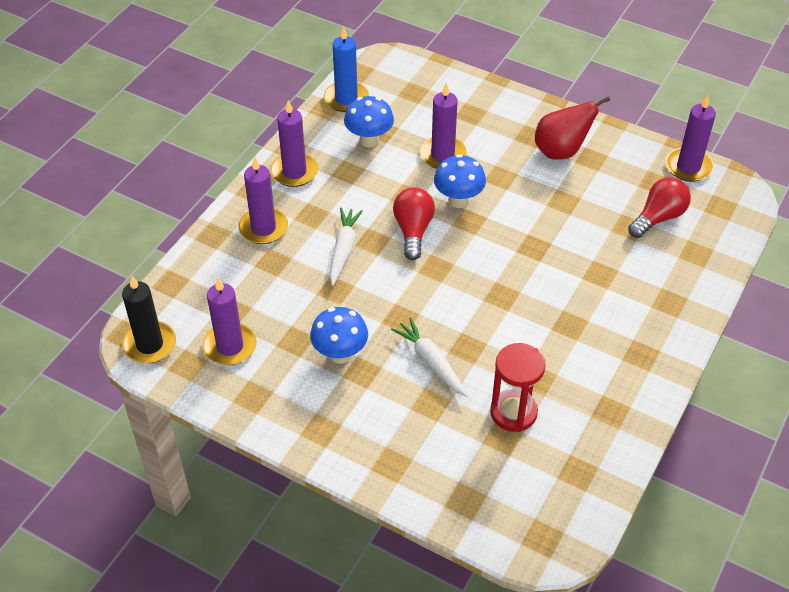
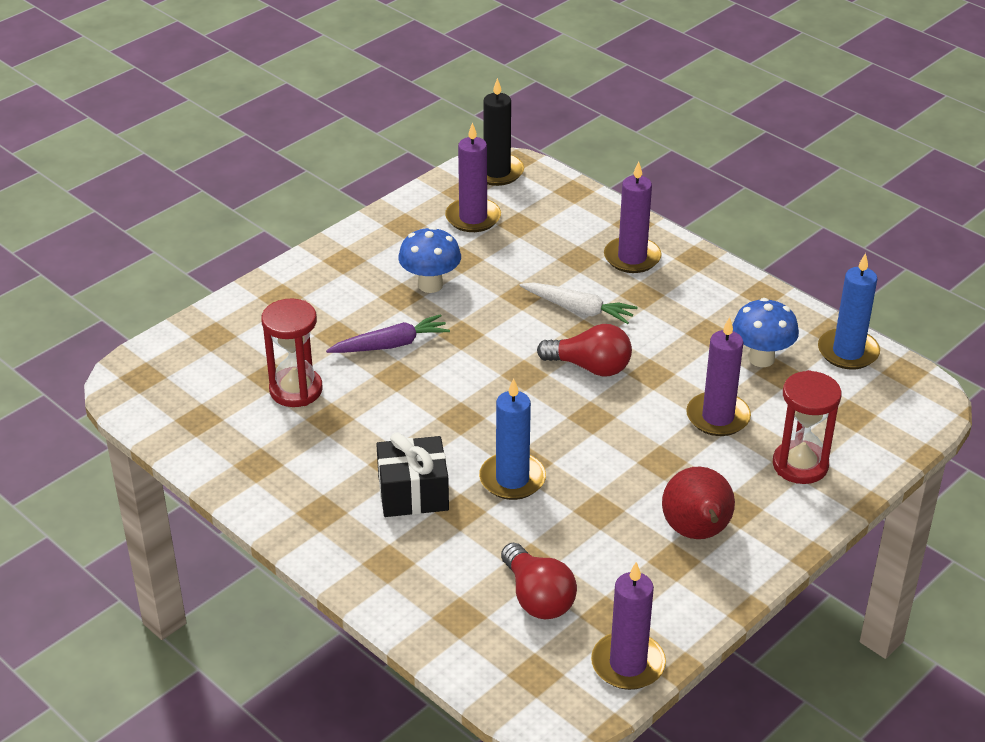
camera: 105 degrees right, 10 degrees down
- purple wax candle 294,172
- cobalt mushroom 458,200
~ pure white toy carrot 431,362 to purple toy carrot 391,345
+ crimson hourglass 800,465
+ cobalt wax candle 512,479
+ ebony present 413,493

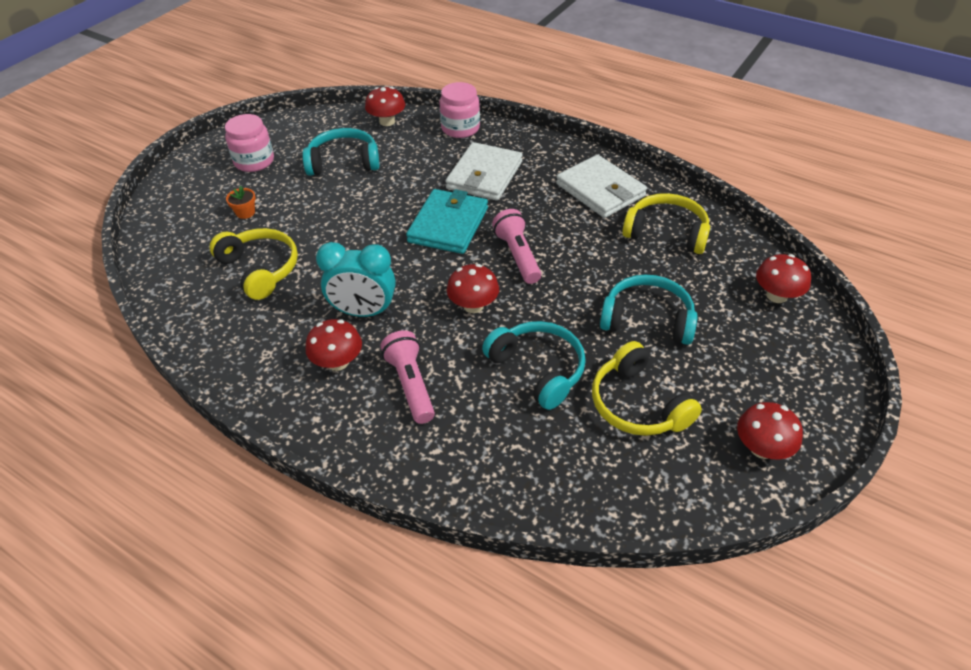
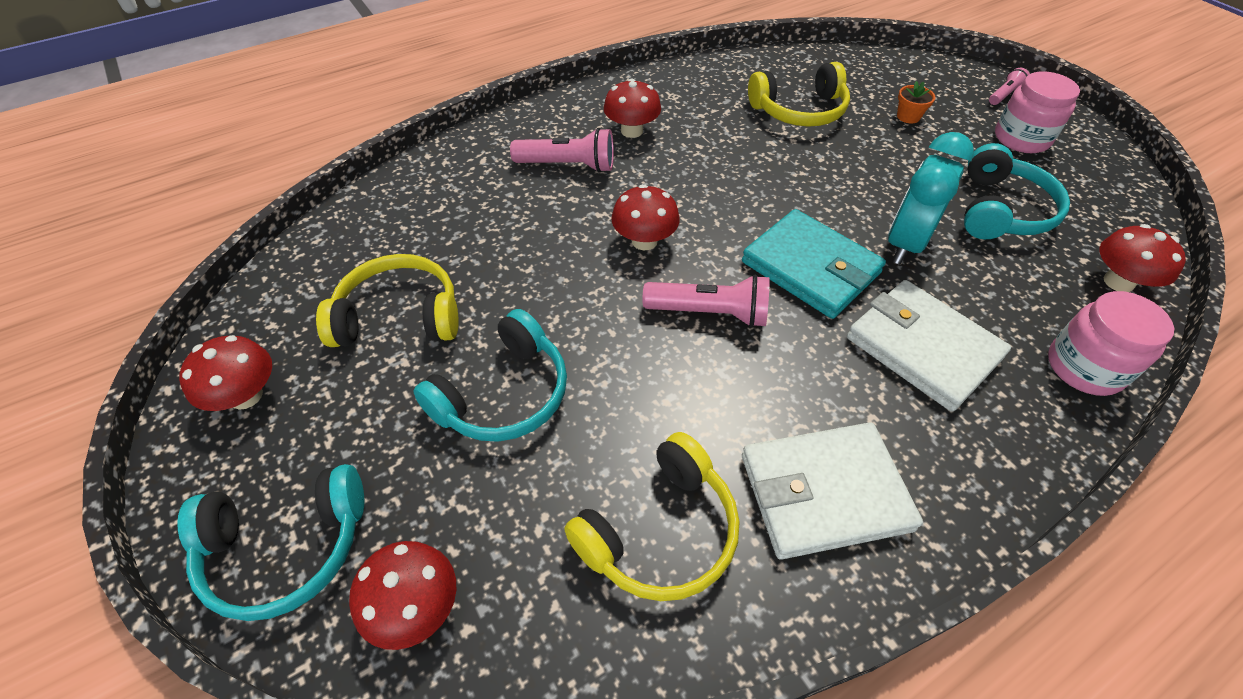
camera: 115 degrees right, 5 degrees up
~ aqua bedside clock 364,312 to 905,244
~ aqua headset 538,369 to 286,548
+ rose-pink flashlight 1004,95

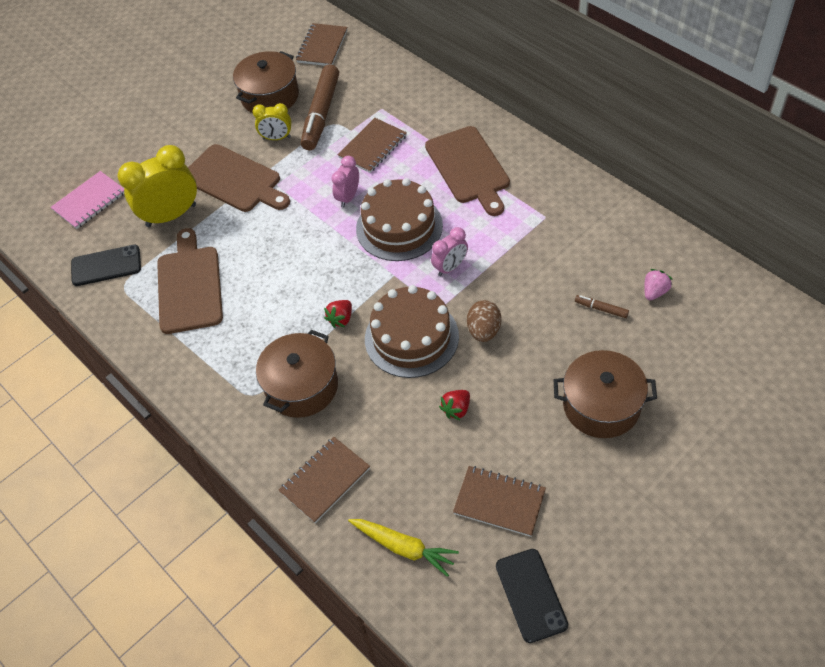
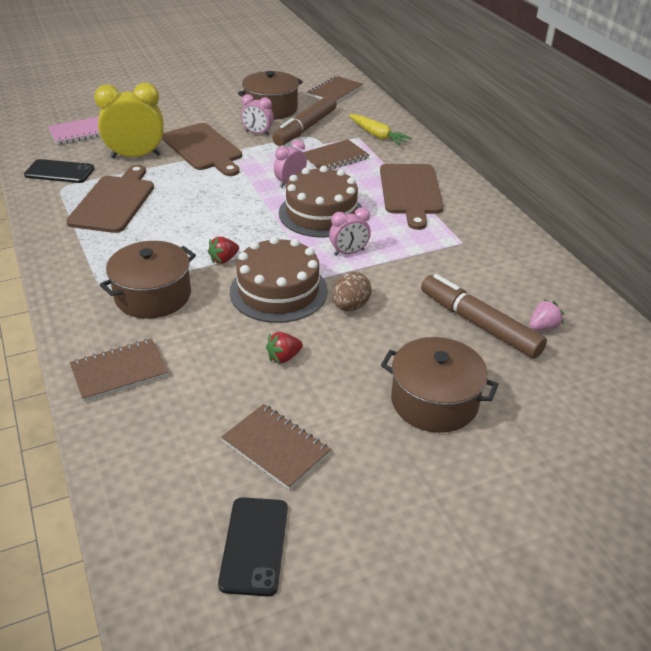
camera: 15 degrees right, 15 degrees down
~ golden bedside clock 276,138 to rose-pink bedside clock 257,133
~ dark brown marker pen 601,309 = 479,324 x2.39
~ golden toy carrot 403,547 to 377,135

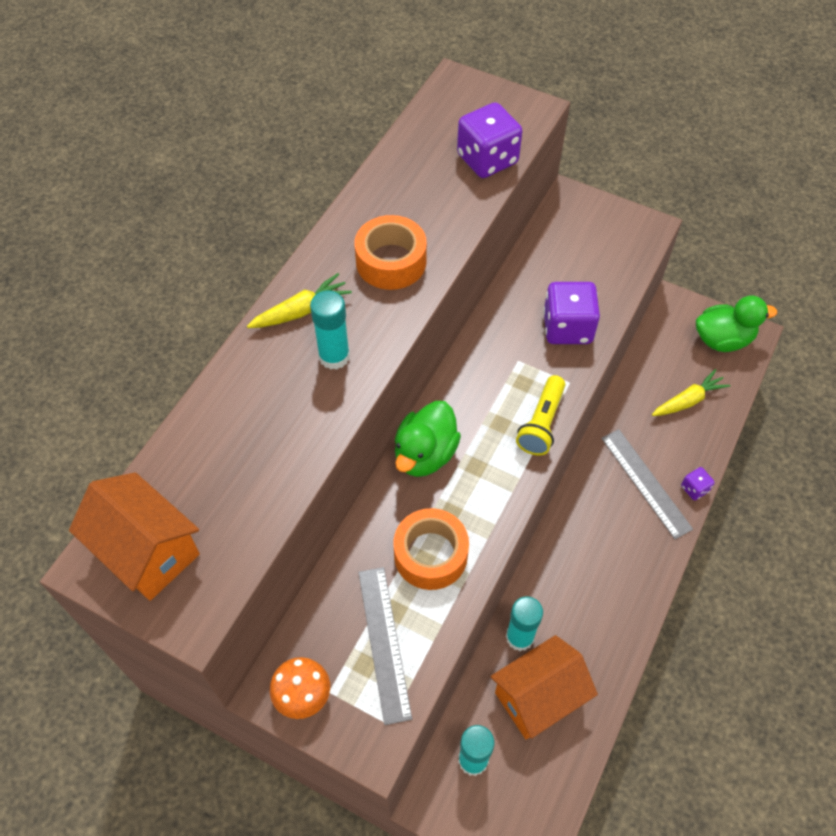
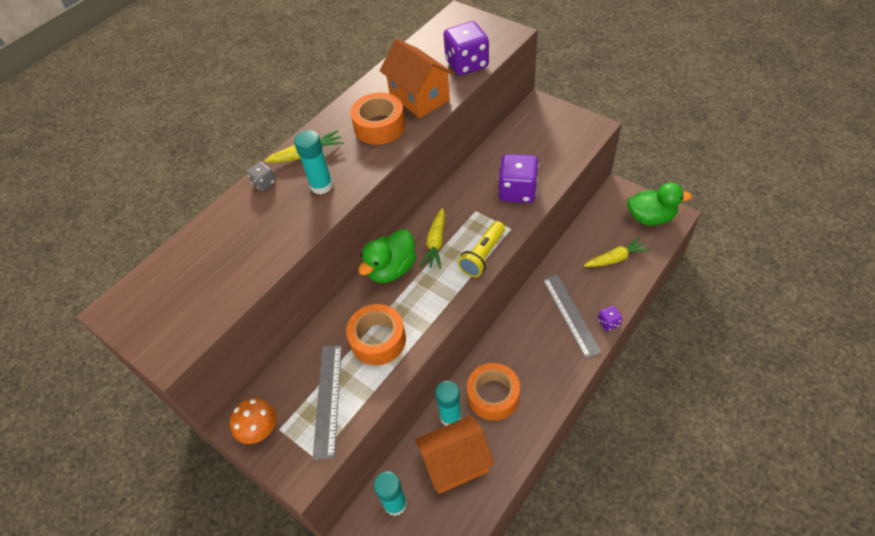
camera: 15 degrees right, 5 degrees down
~ orange-coloured toy house 147,551 to 419,97
+ ash-grey die 264,183
+ golden toy carrot 436,243
+ orange-coloured sticky tape 493,396

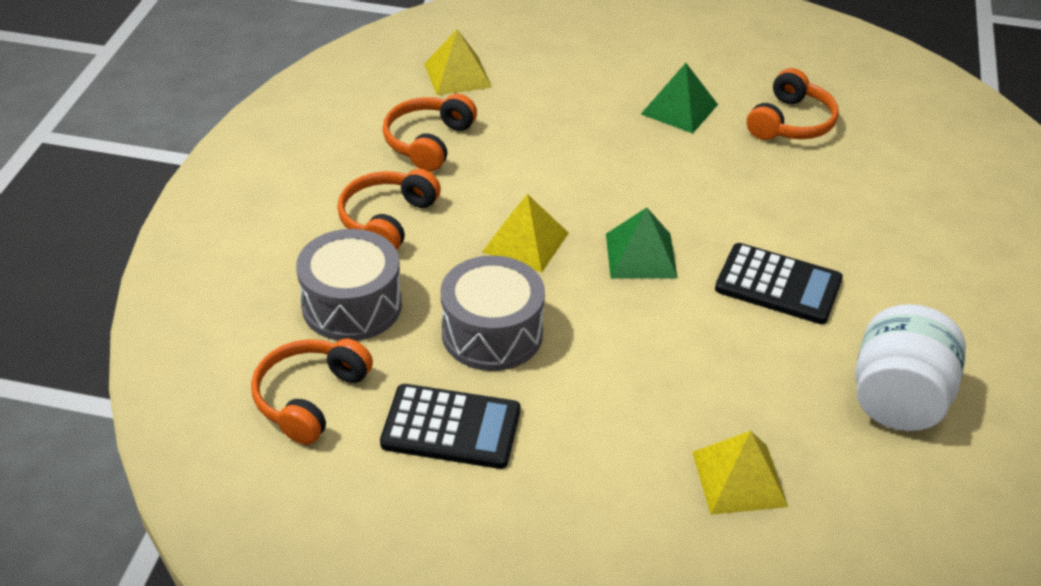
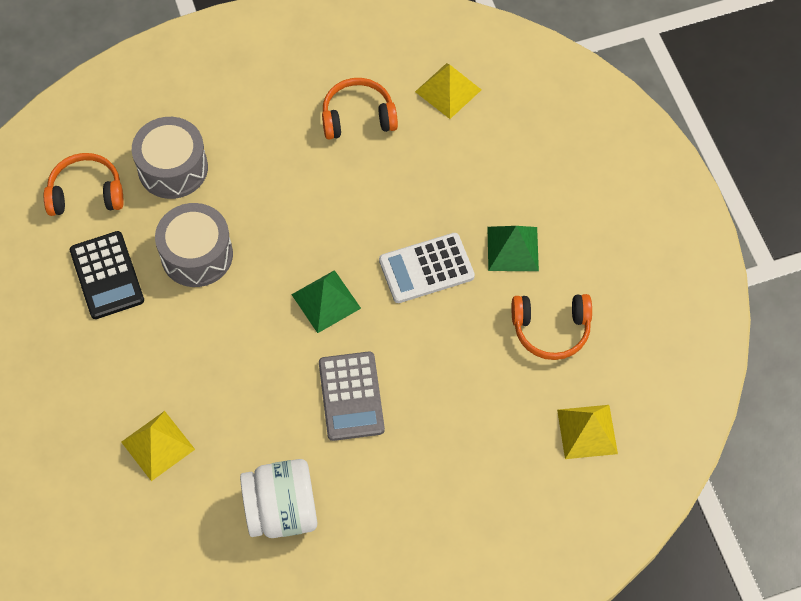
camera: 60 degrees right, 20 degrees up
- orange-coloured headset 387,220
~ golden solid pyramid 525,242 to 587,431
~ ebony pocket calculator 778,285 to ash-grey pocket calculator 351,396
+ pure white pocket calculator 426,268

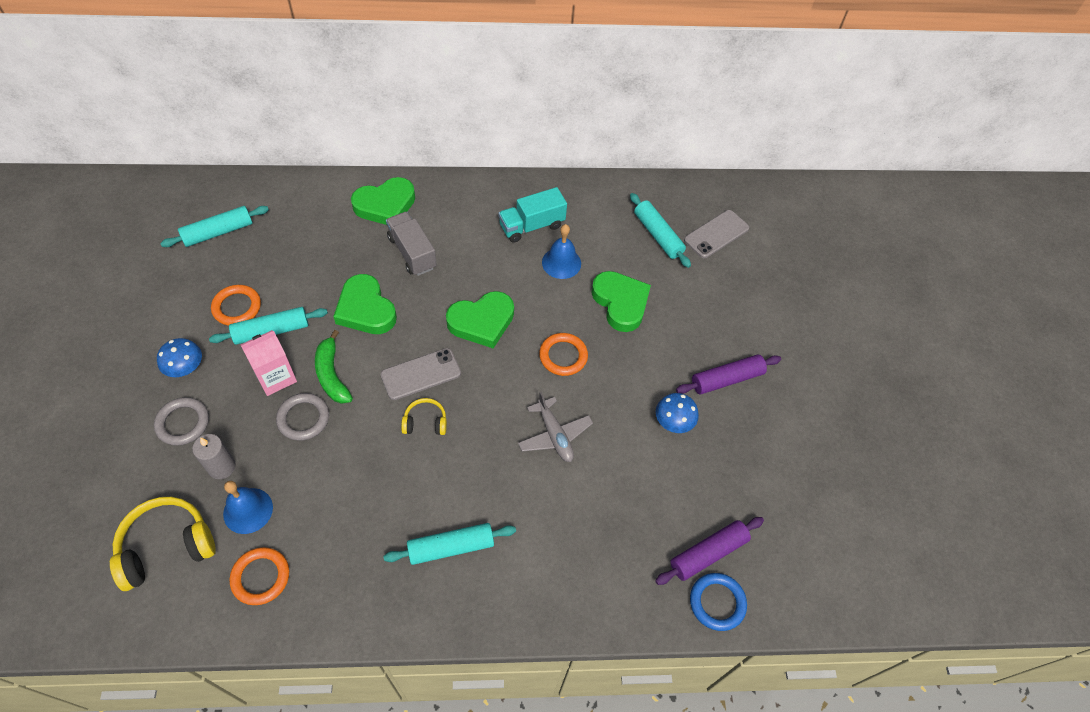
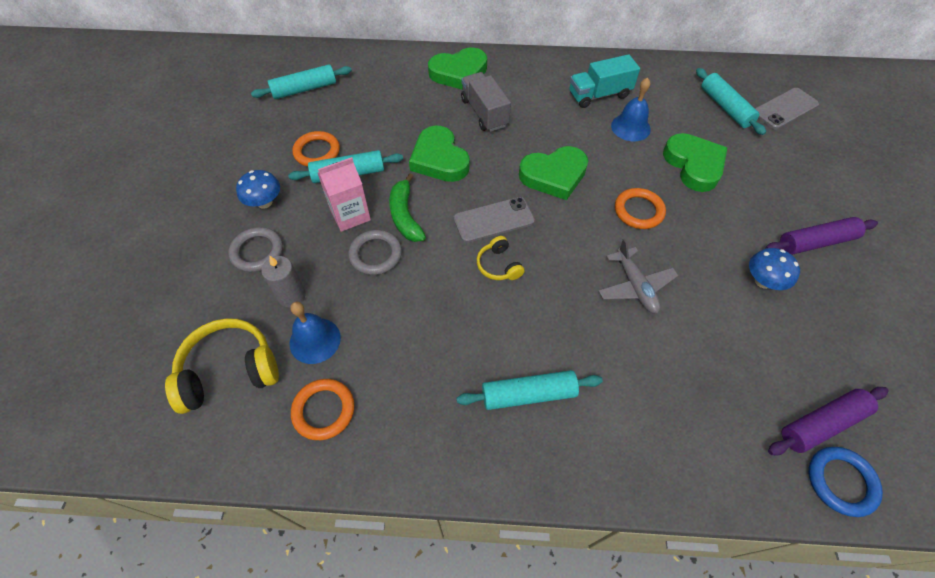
camera: 10 degrees right, 0 degrees up
~ golden headset 425,422 = 499,265 120 degrees counterclockwise

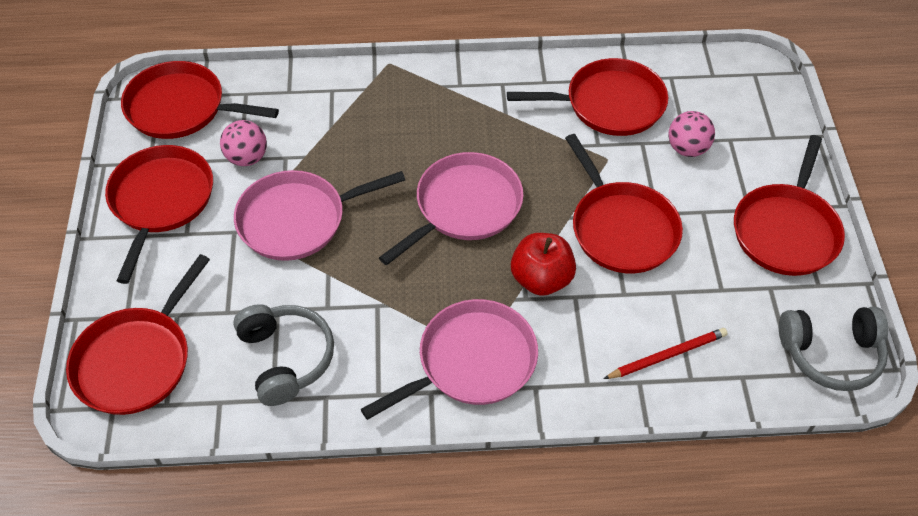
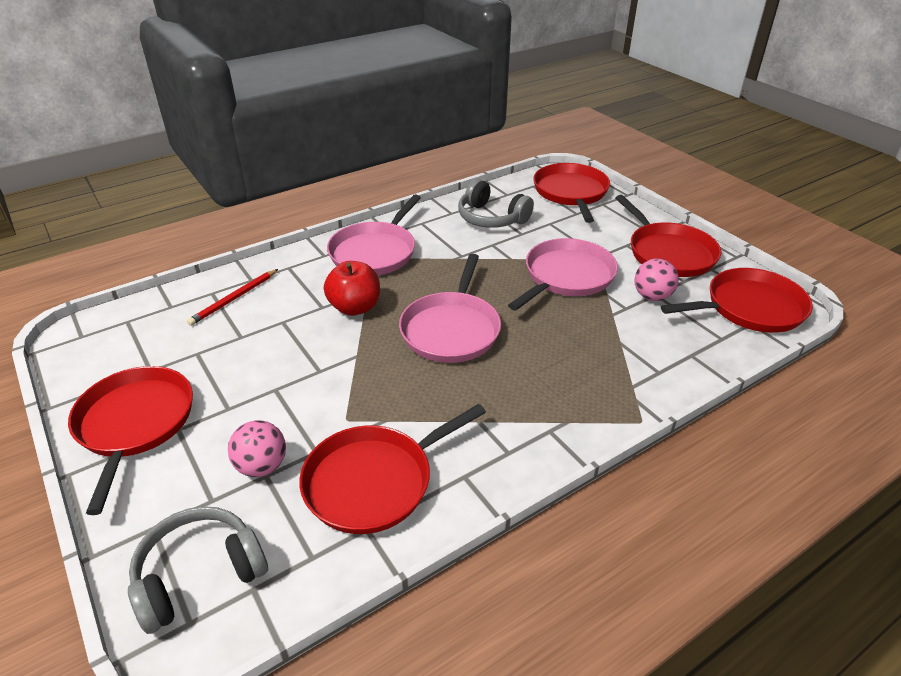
camera: 150 degrees right, 15 degrees down
- crimson pan 621,228
~ ash-grey headset 831,354 to 199,574

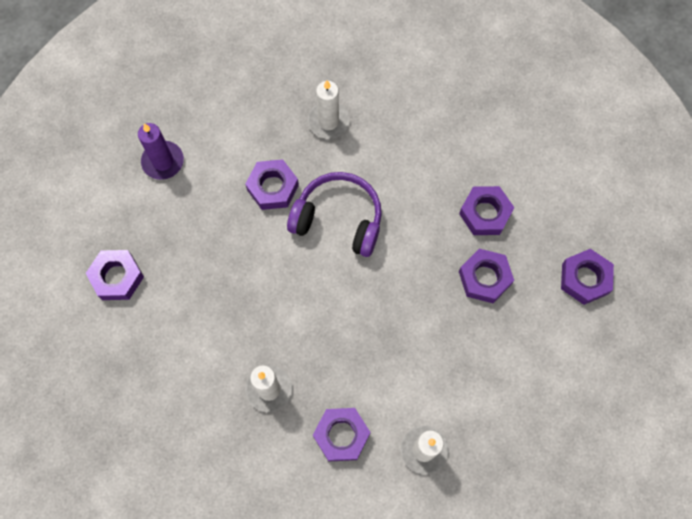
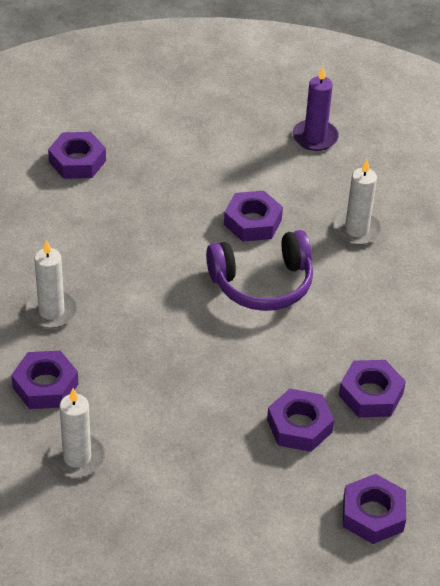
camera: 55 degrees right, 25 degrees down
~ purple wax candle 163,161 to 315,137
~ purple headset 338,219 = 262,283 90 degrees clockwise

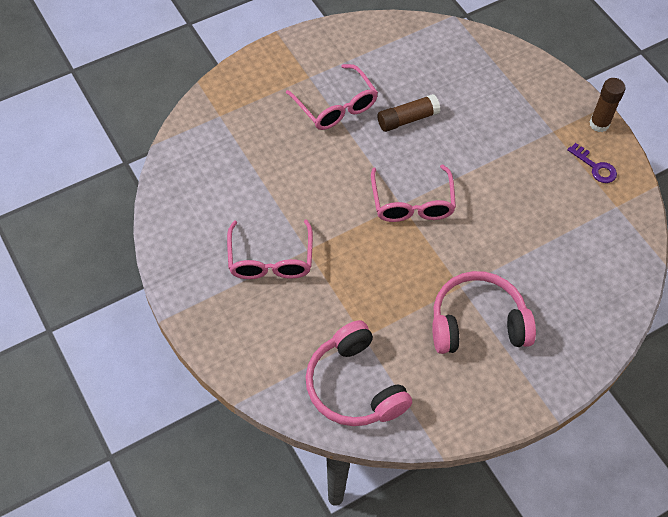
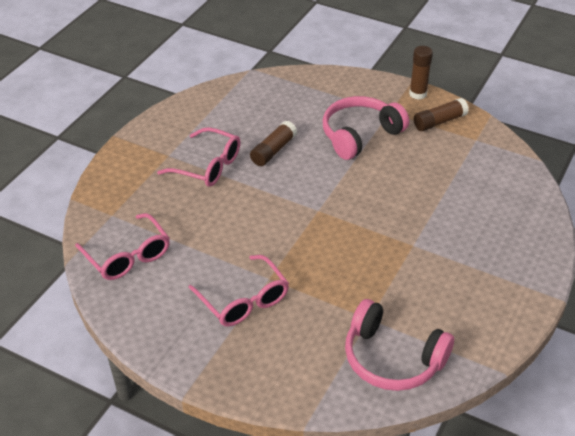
camera: 30 degrees left, 15 degrees down
~ purple door key 595,167 to dark brown glue stick 439,121
~ rose-pink spectacles 412,203 to 128,256
~ rose-pink headset 477,322 to 360,135

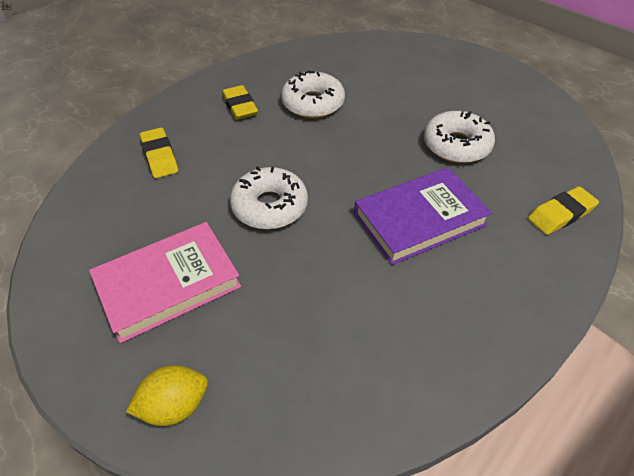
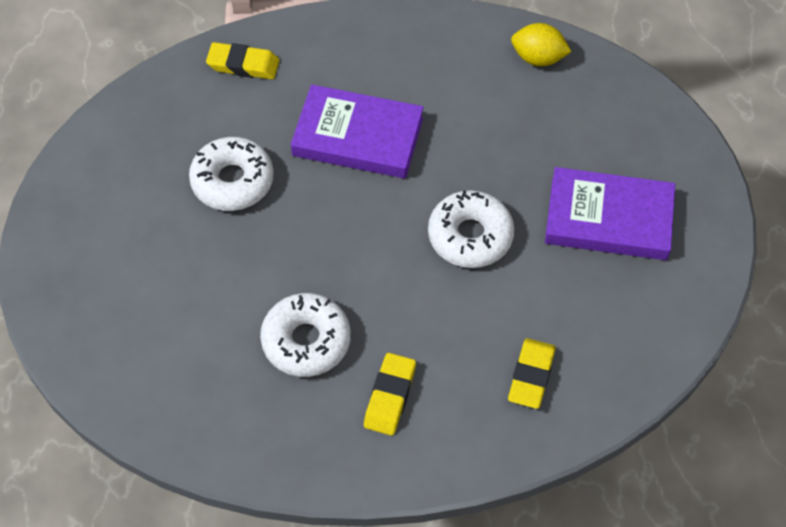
camera: 140 degrees left, 10 degrees up
~ rose-pink hardcover 168,284 to purple hardcover 608,218
~ golden toy lemon 174,406 to 538,58

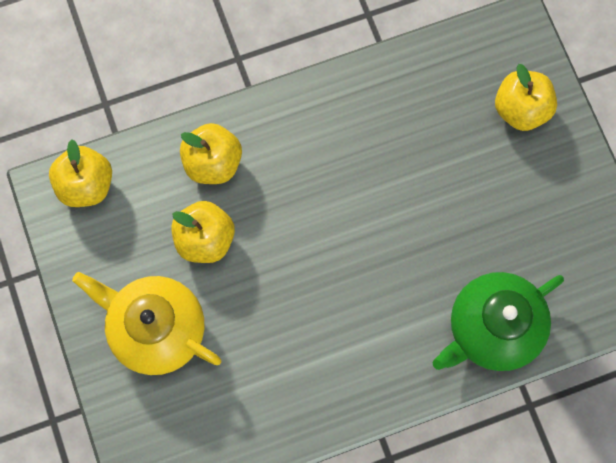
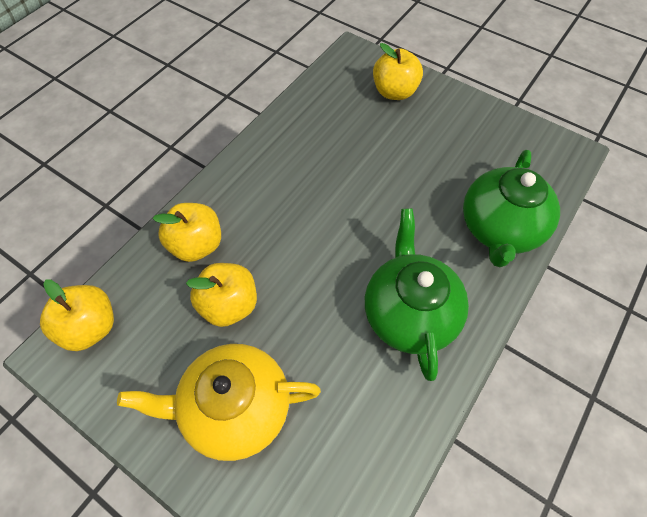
camera: 35 degrees left, 15 degrees down
+ emerald tea pot 409,313

